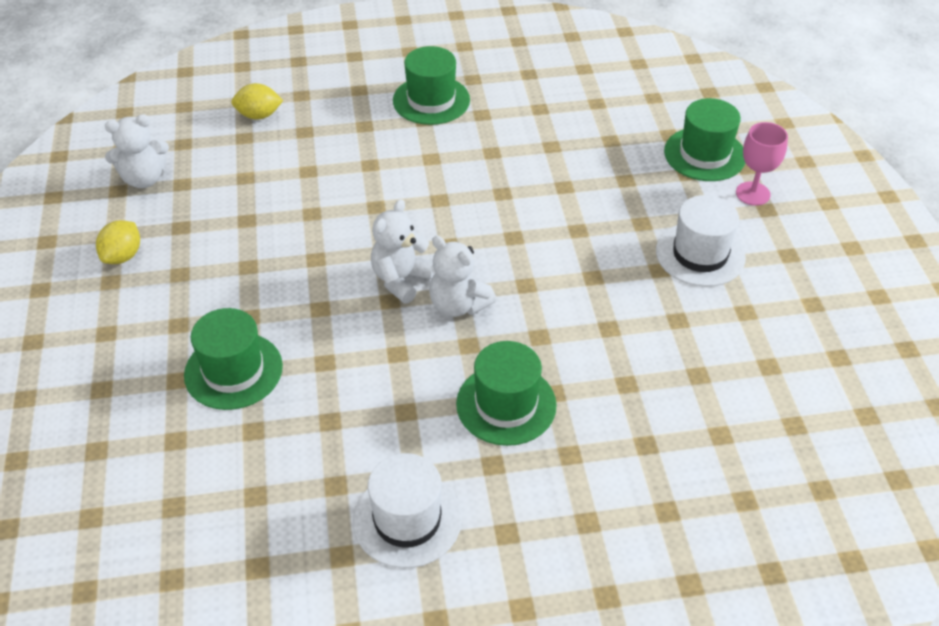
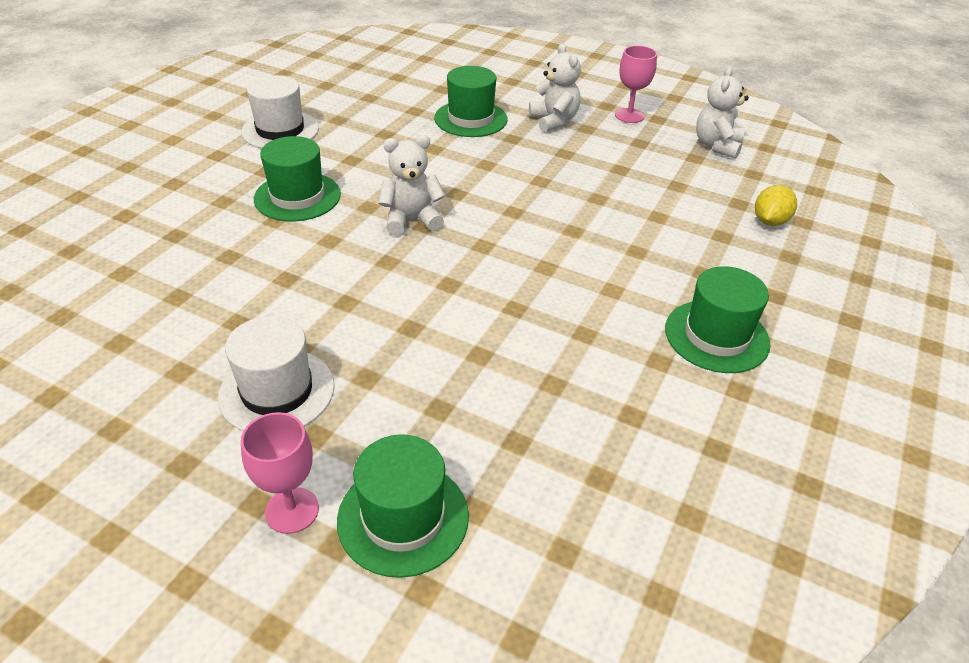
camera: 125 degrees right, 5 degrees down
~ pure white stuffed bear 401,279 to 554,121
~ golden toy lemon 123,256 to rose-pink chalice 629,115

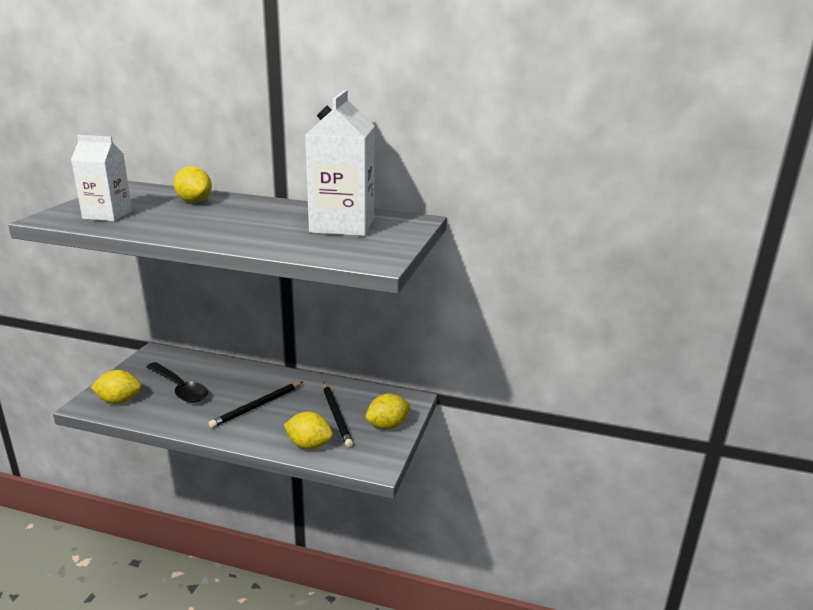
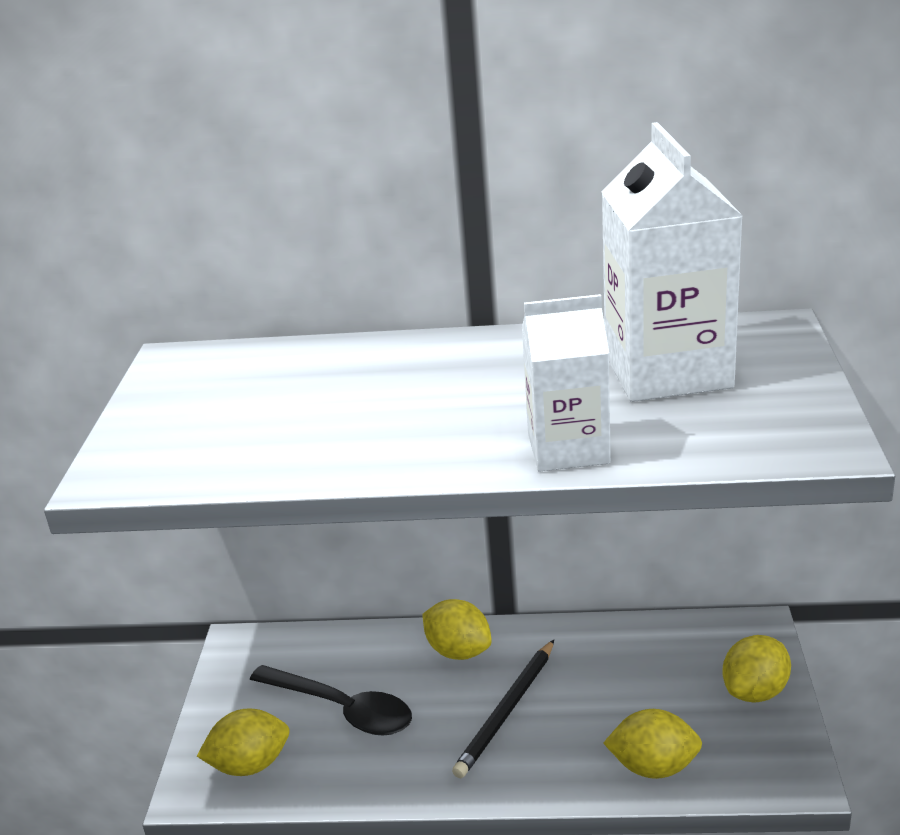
camera: 10 degrees left, 5 degrees up
~ pure white juice carton 107,215 to 568,449
~ golden toy lemon 194,201 to 458,651
- ebony lead pencil 336,416

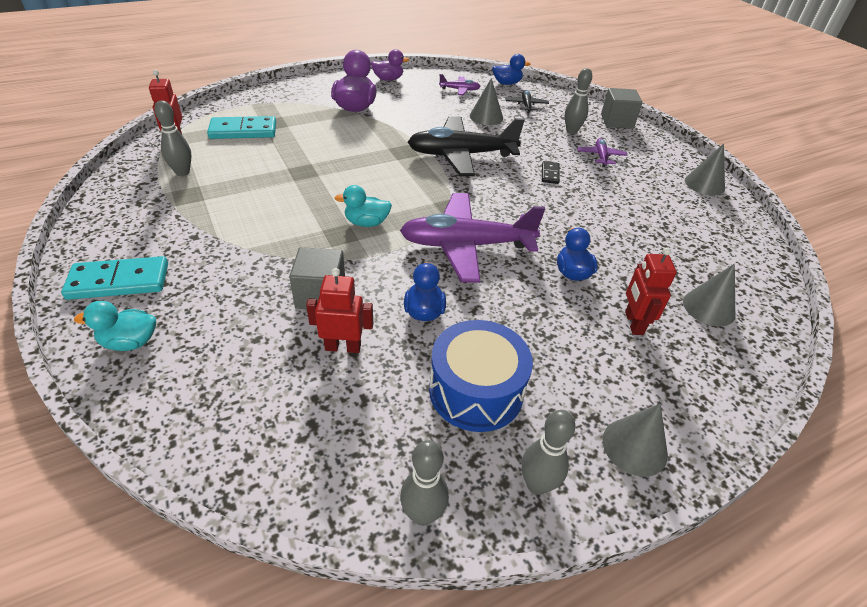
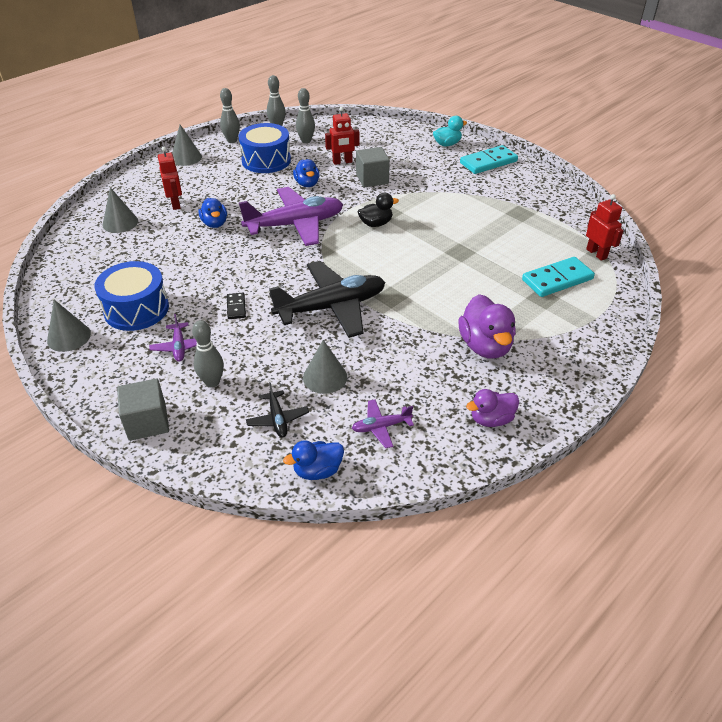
camera: 165 degrees right, 0 degrees up
~ ash-grey skittle 182,172 to 306,141
~ aqua toy duck 366,223 to ebony toy duck 376,224
+ cobalt snare drum 136,309

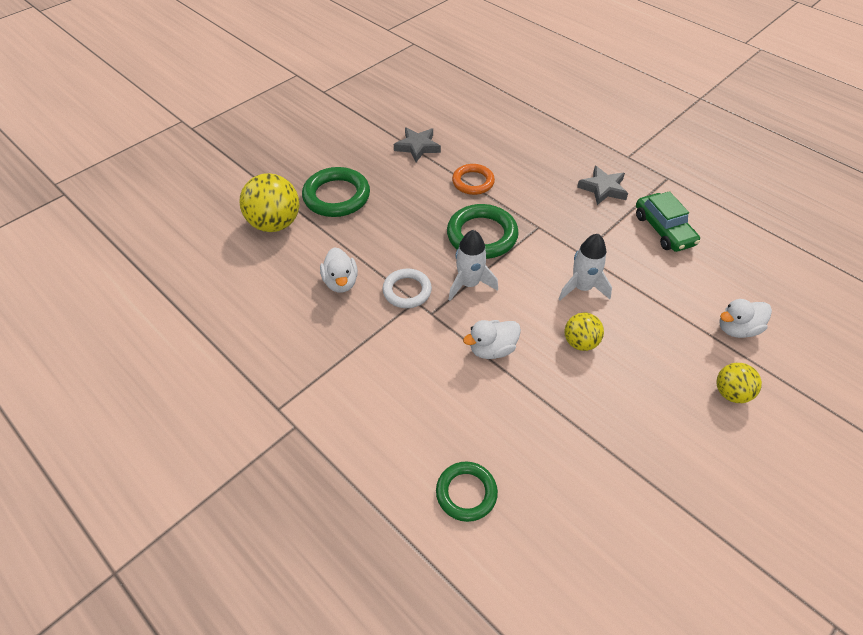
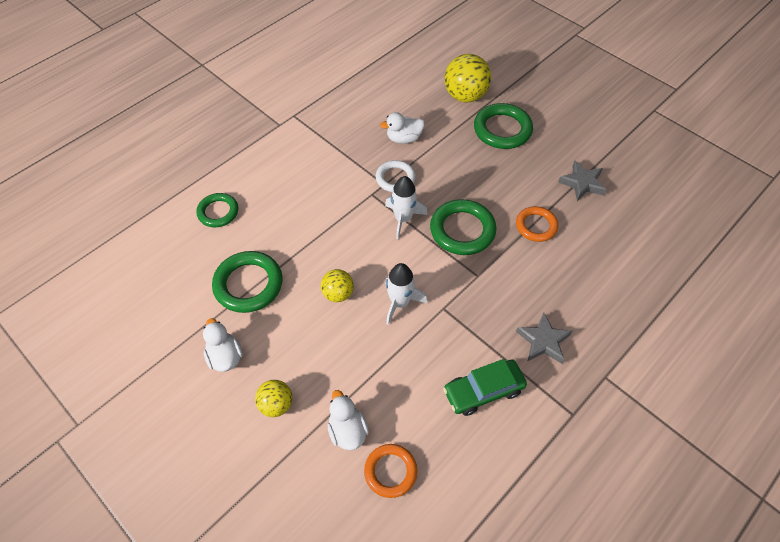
camera: 90 degrees right, 5 degrees up
~ pure white toy duck 492,349 to 225,357
+ emerald hoop 248,284
+ orange-coloured hoop 390,471

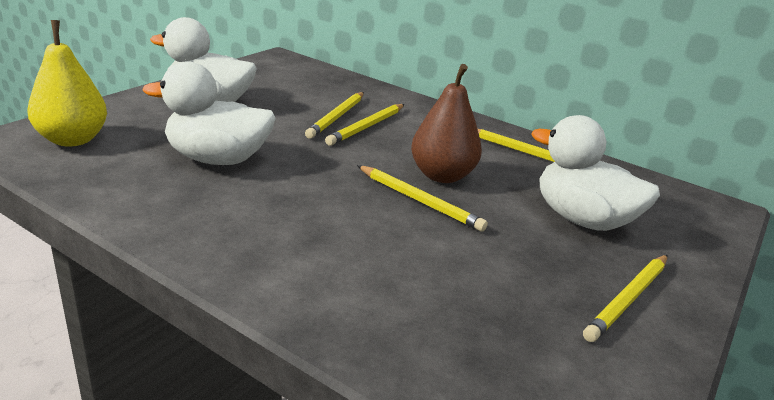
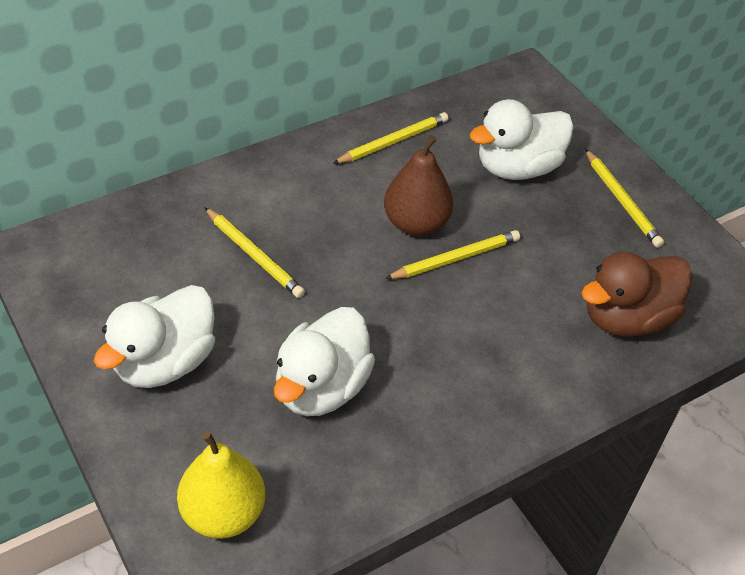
camera: 65 degrees left, 20 degrees up
- golden lead pencil 366,127
+ dark brown toy duck 627,318

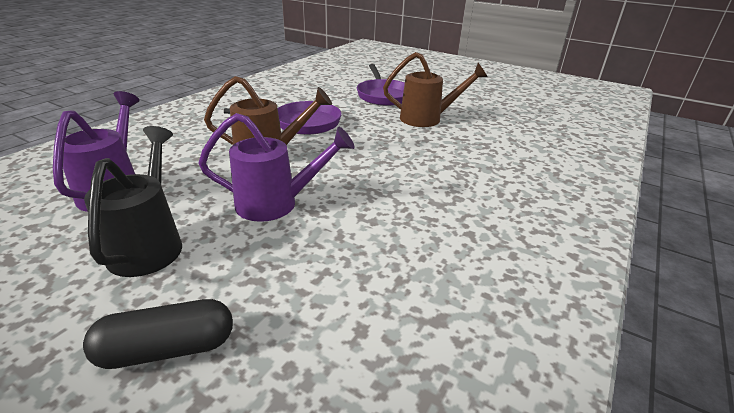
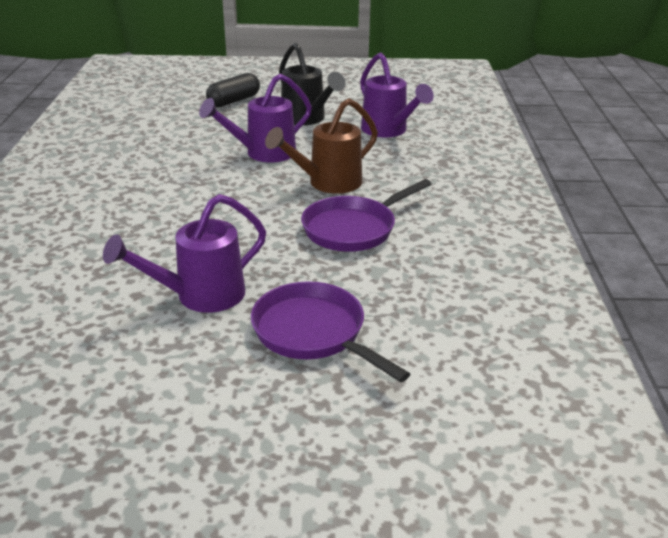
camera: 150 degrees right, 0 degrees up
~ dark brown sprinkling can 427,119 to purple sprinkling can 200,296

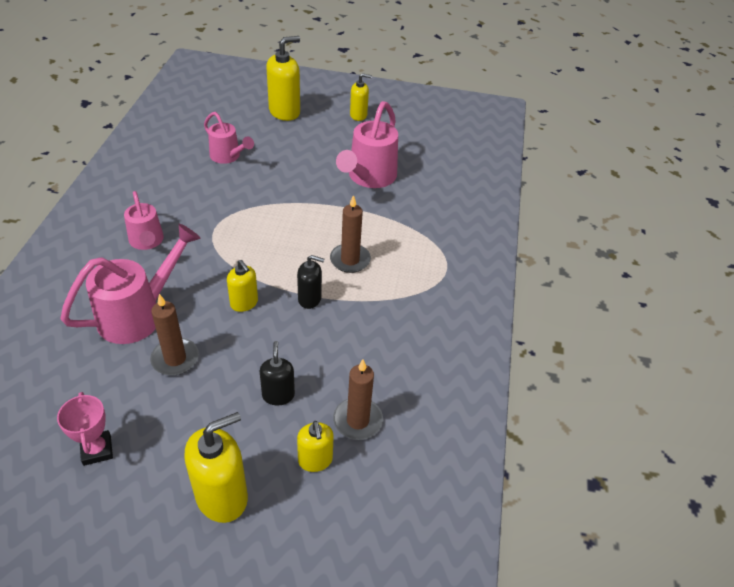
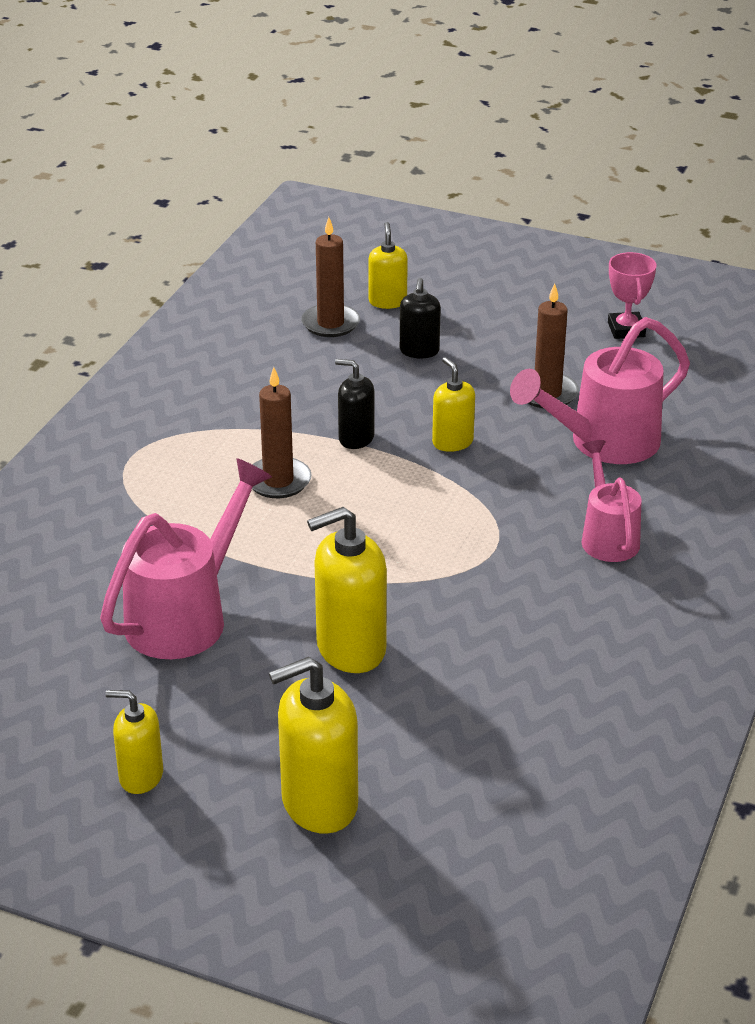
camera: 165 degrees left, 10 degrees down
- rose-pink sprinkling can 228,156
~ golden soap pump 222,496 to 350,649

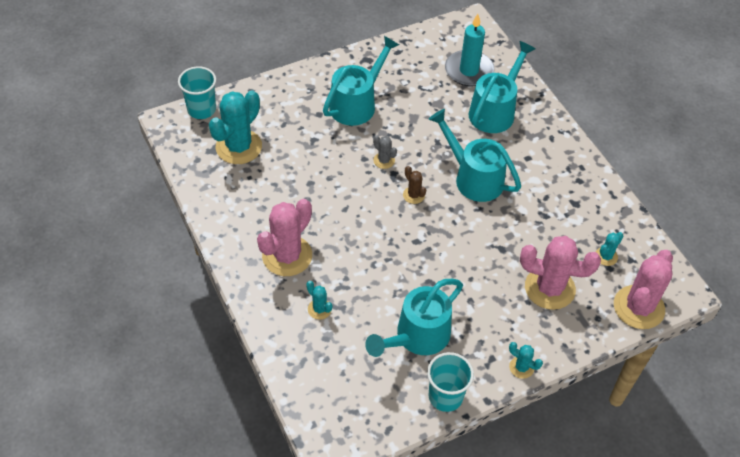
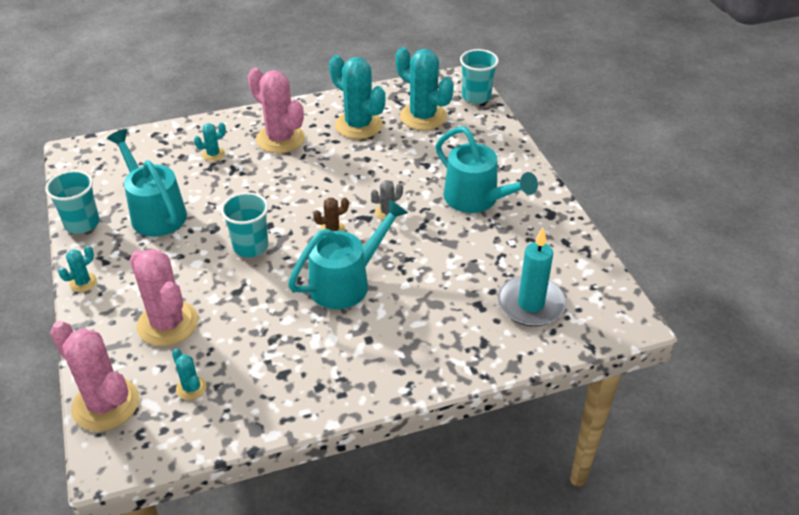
camera: 100 degrees right, 10 degrees down
- aqua sprinkling can 495,110
~ rose-pink prickly plant 549,288 = 168,323 60 degrees counterclockwise
+ aqua prickly plant 358,125
+ aqua tumbler 250,246

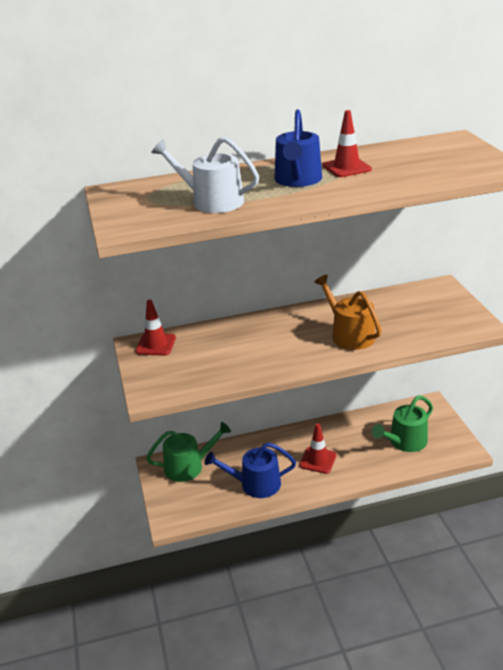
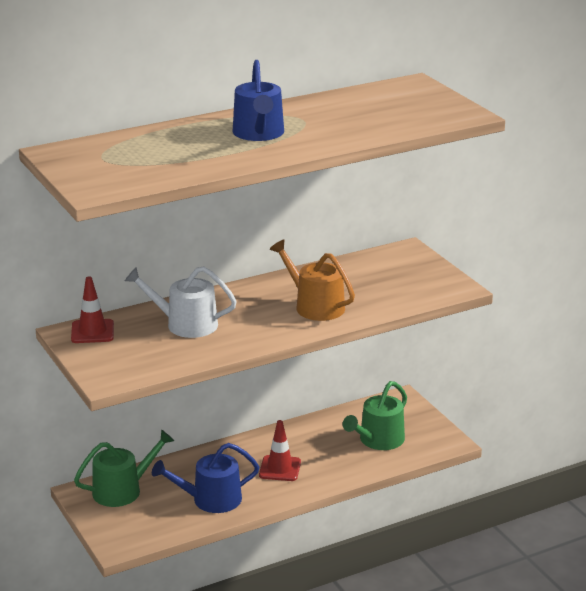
camera: 15 degrees left, 5 degrees down
- crimson safety cone 346,168
~ pure white sprinkling can 212,201 to 185,324

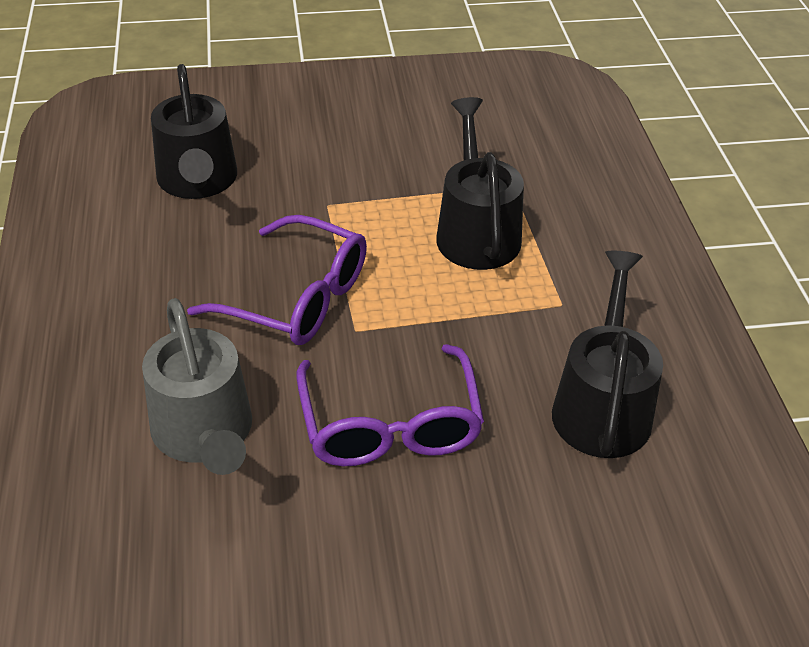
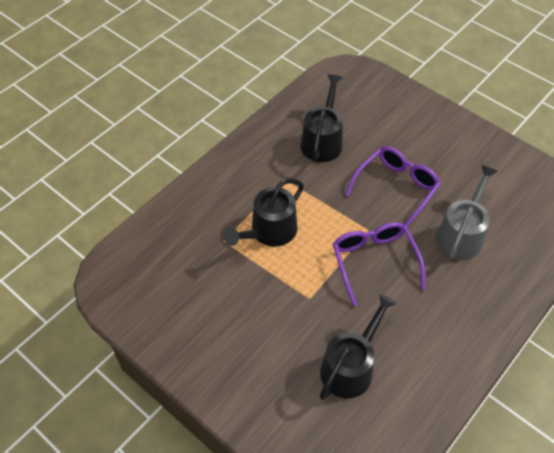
camera: 130 degrees left, 10 degrees up
~ ebony sprinkling can 602,406 = 322,141 135 degrees clockwise

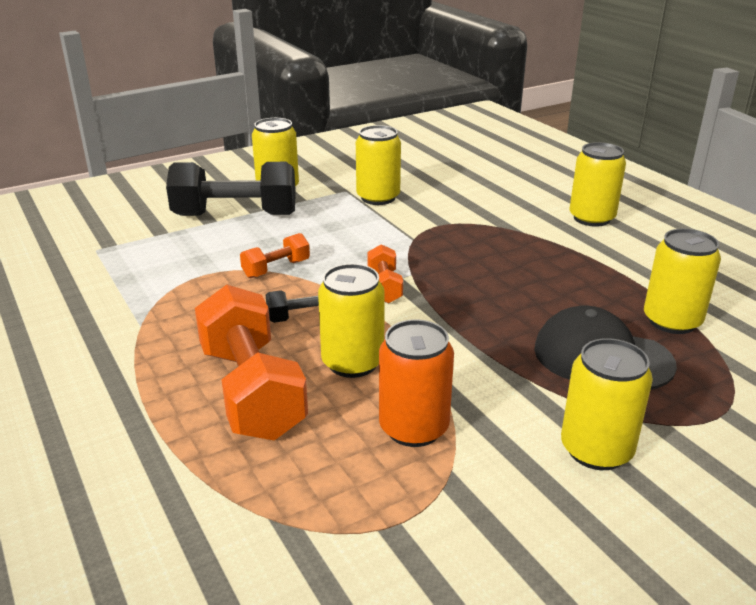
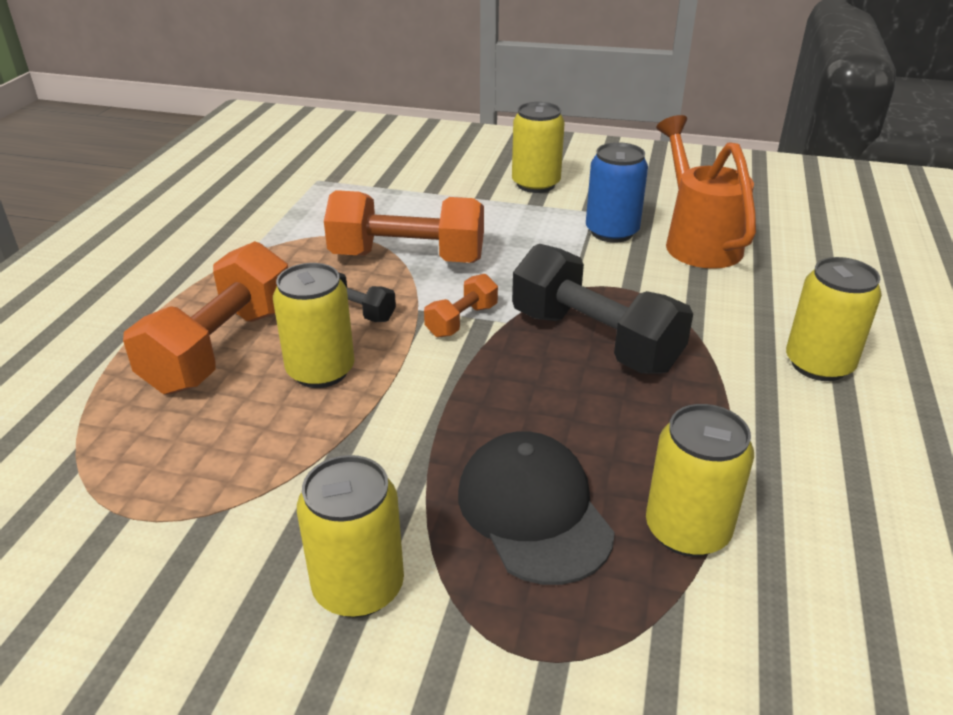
camera: 45 degrees right, 5 degrees up
~ golden tin 378,197 to cobalt tin 612,232
~ ebony hand weight 235,215 to 594,340
~ orange-coloured hand weight 276,269 = 407,258 x2.05
- orange-coloured tin 414,428
+ orange-coloured sprinkling can 697,241

